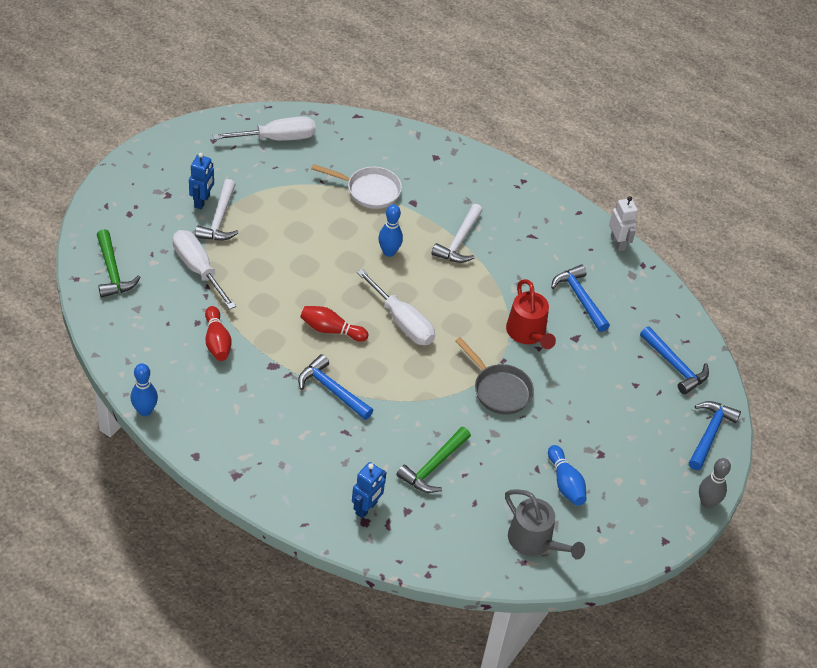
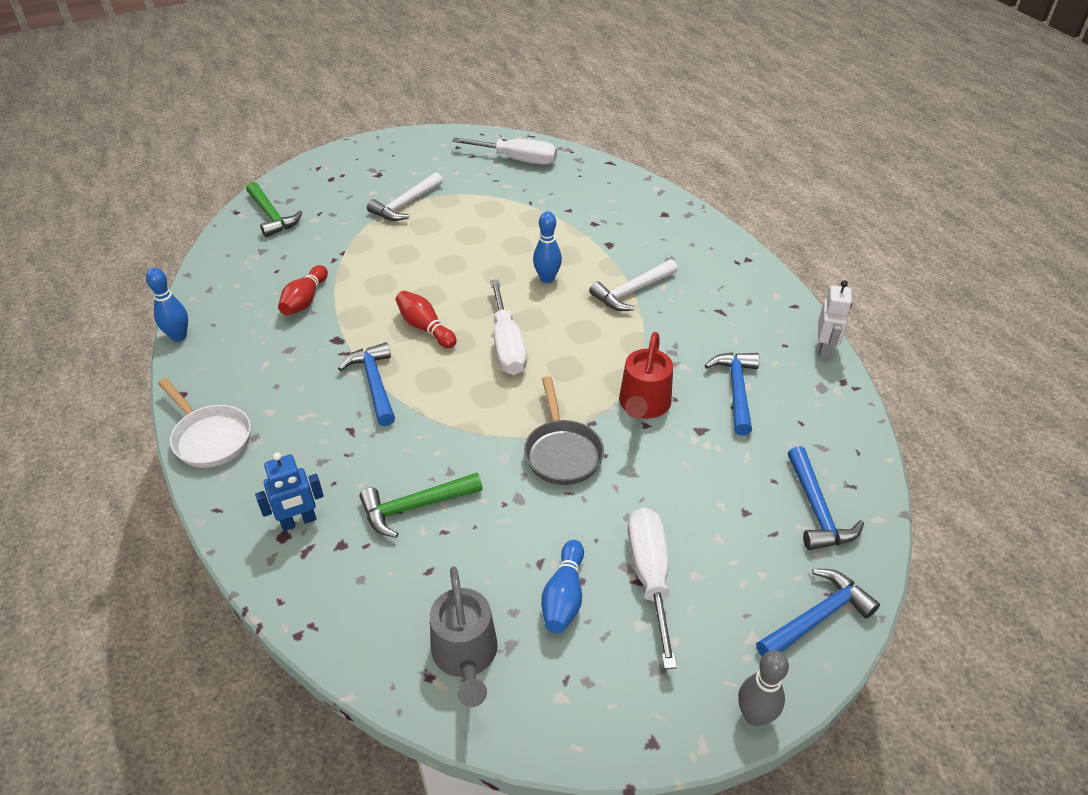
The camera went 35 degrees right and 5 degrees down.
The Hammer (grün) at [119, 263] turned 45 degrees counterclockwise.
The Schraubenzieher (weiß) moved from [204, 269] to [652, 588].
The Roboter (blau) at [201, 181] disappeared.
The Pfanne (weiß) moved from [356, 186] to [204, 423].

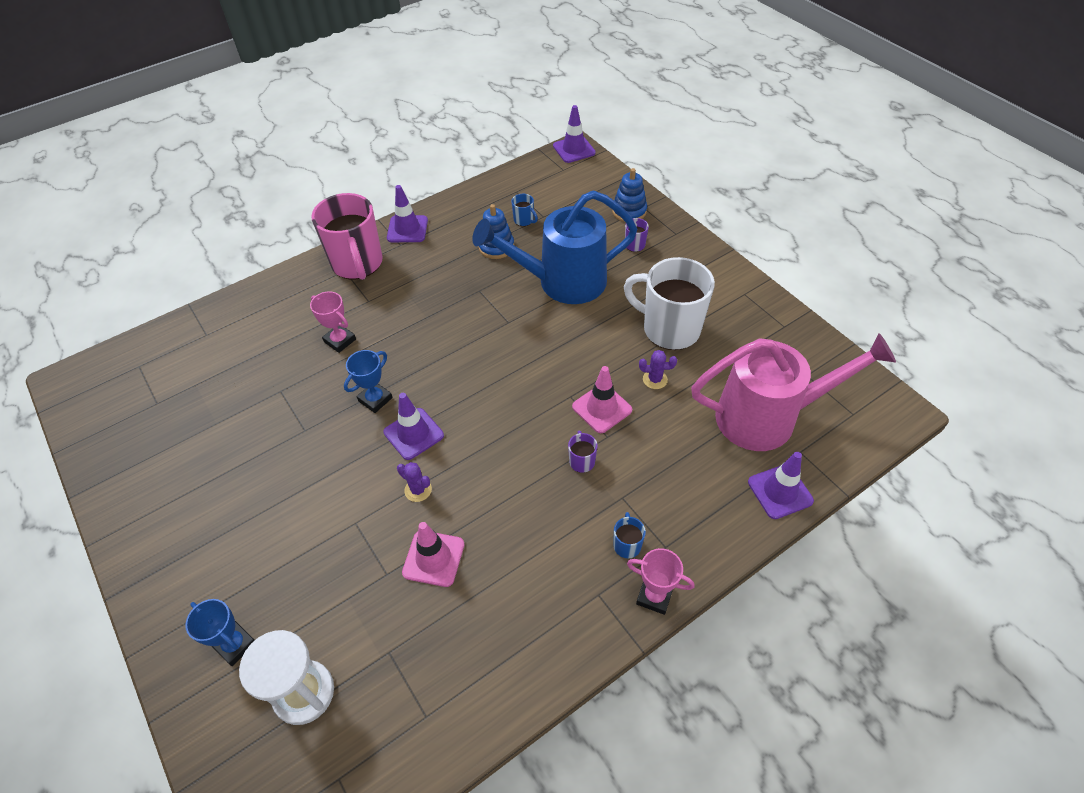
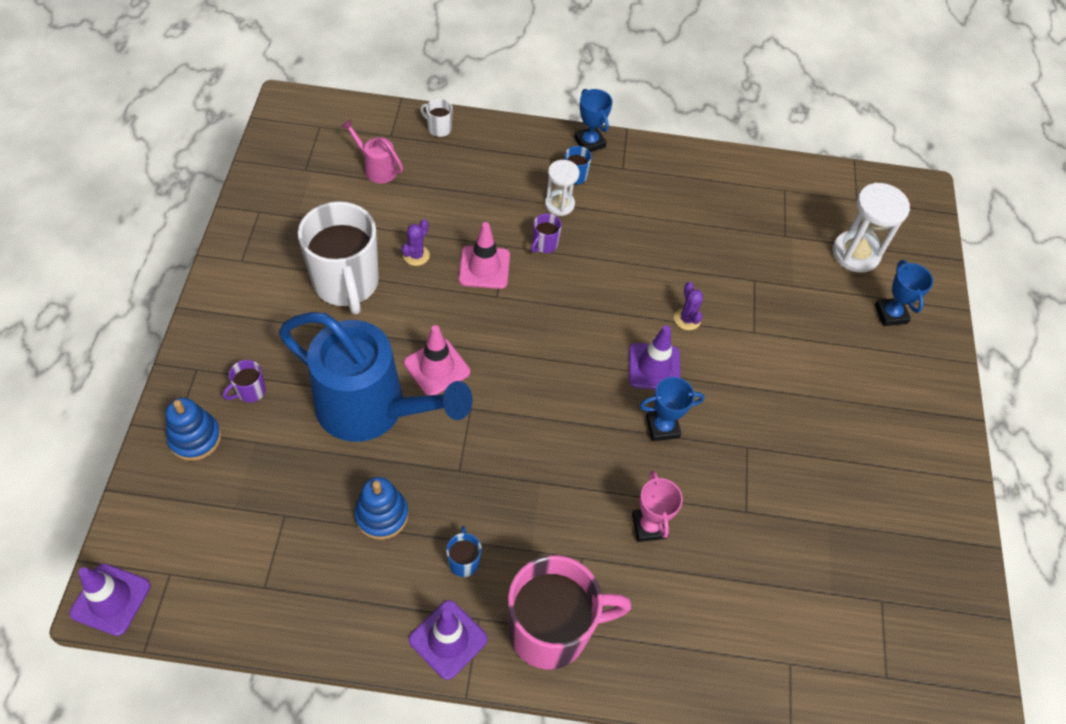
The camera went 145 degrees left and 5 degrees up.
The Tasse (rosa) at [347, 236] turned 60 degrees clockwise.
The Leitkegel (rosa) moved from [433, 554] to [437, 360].
The Tasse (blau) moved from [524, 210] to [463, 551].
The Pokal (rosa) at [661, 581] became the Pokal (blau) at [593, 120].
The Kaktus (lila) at [658, 369] turned 75 degrees clockwise.
The Gießkanne (rosa) at [793, 392] changed to 0.42 times the size.
The Leitkegel (lila) at [781, 485] was replaced by the Tasse (weiß) at [436, 118].
The Sanduhr (weiß) at [562, 188] appeared.

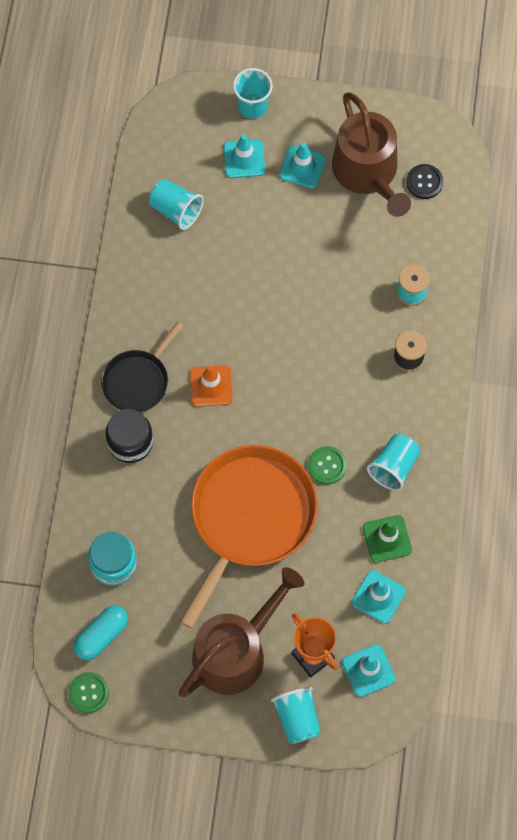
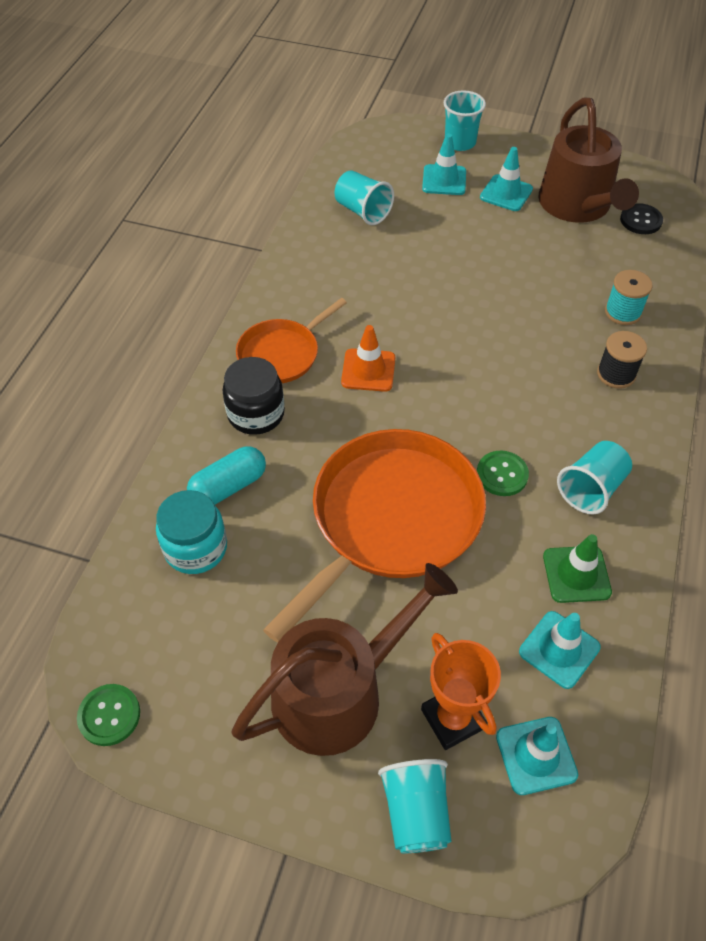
The camera went 10 degrees right and 15 degrees down.
The Kapsel (türkis) moved from [101, 632] to [226, 475].
The Pfanne (schwarz) at [142, 367] became the Pfanne (orange) at [291, 340].

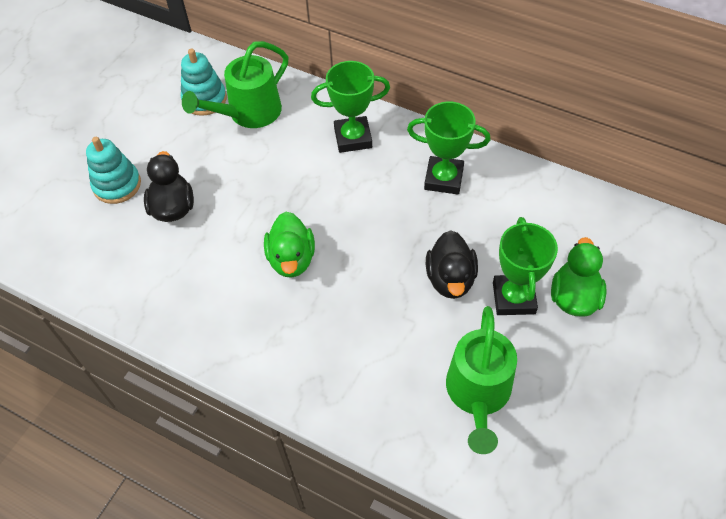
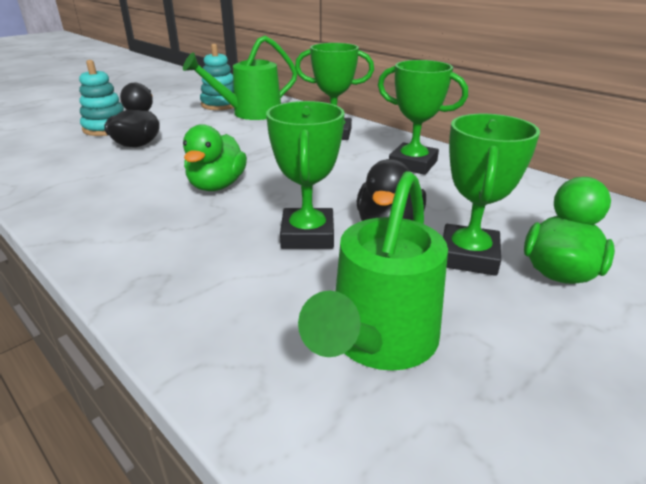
The camera went 15 degrees right and 25 degrees down.
The Pokal (grün) at [305, 175] appeared.

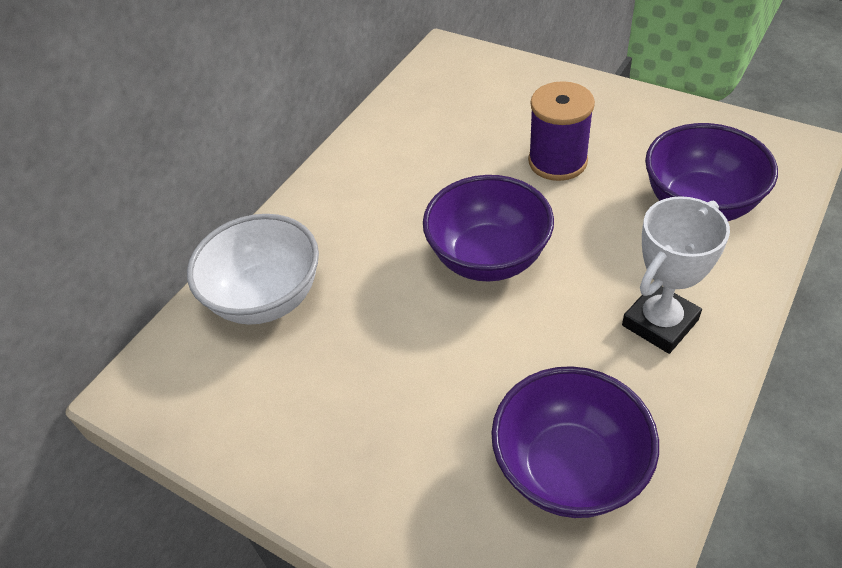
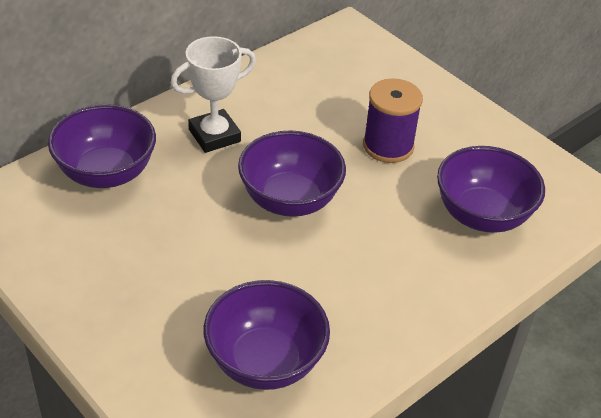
The camera went 10 degrees right and 5 degrees down.
The Schüssel (weiß) at [253, 269] became the Schüssel (lila) at [102, 146].
The Pokal (weiß) moved from [676, 275] to [213, 94].

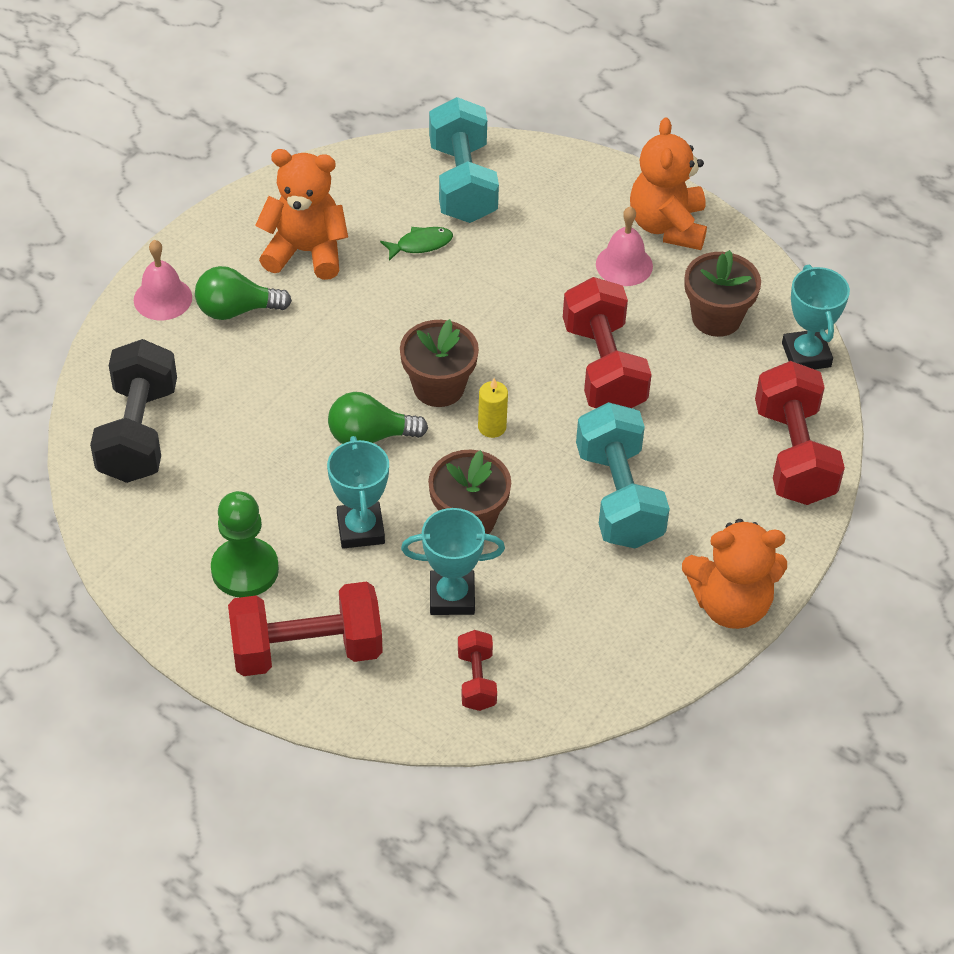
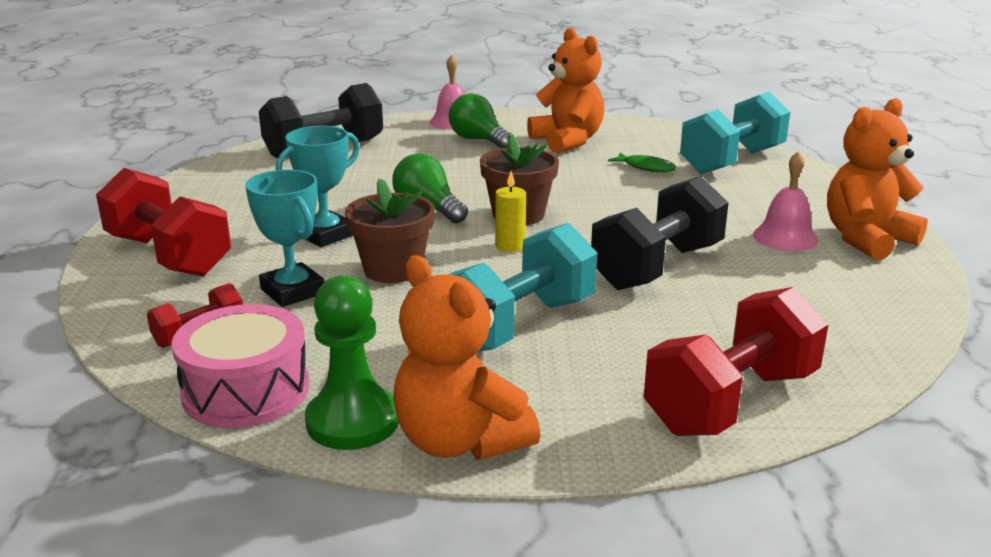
The camera went 55 degrees right and 25 degrees down.
The Bauer (grün) moved from [245, 544] to [352, 362].
The Hantel (rot) at [607, 342] became the Hantel (schwarz) at [659, 233].
The Blumentopf (braun) at [722, 293] disappeared.
The Pokal (türkis) at [816, 317] disappeared.
The Trommel (rosa) at [240, 366] appeared.

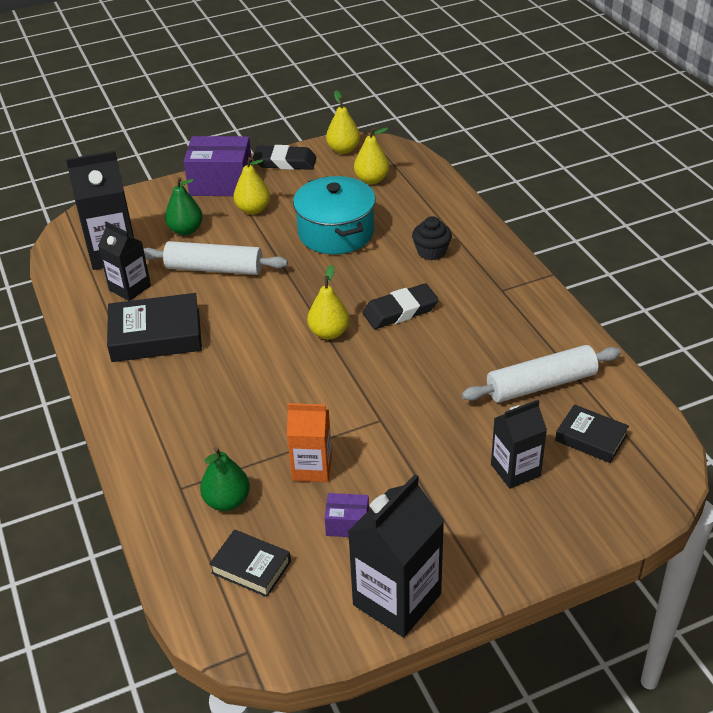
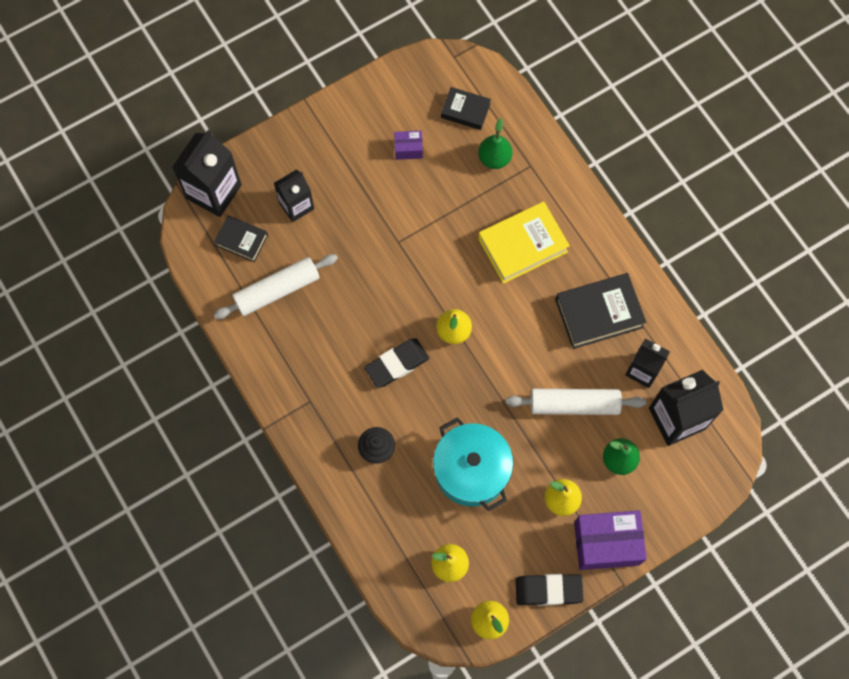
The camera went 170 degrees right and 30 degrees up.
The Getränkekarton (orange) at [309, 442] disappeared.
The Getränkekarton (schwarz) moved from [396, 555] to [207, 173].
The Buch (gelb) at [524, 243] appeared.

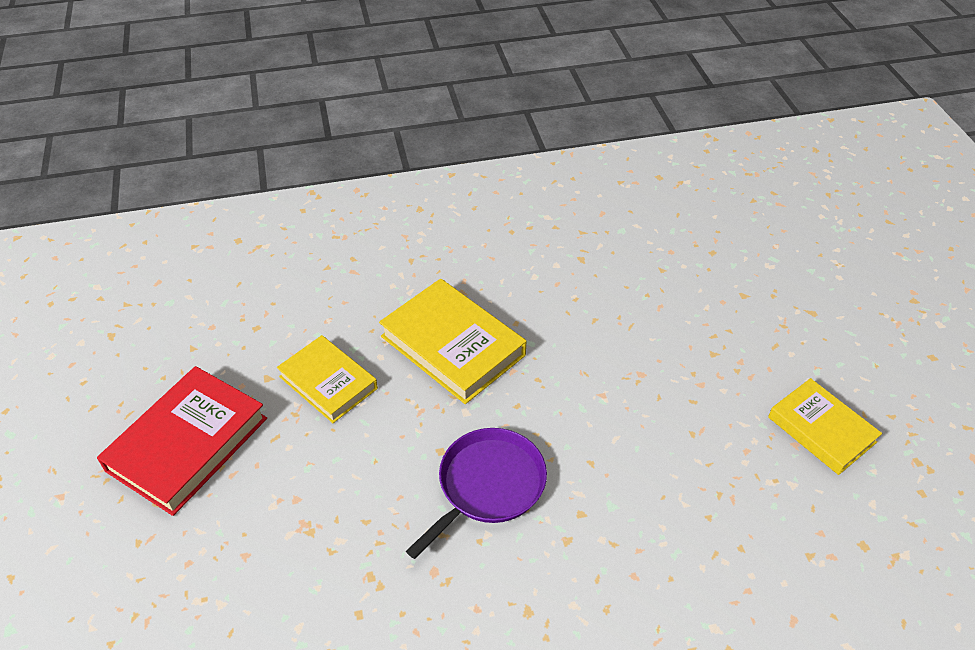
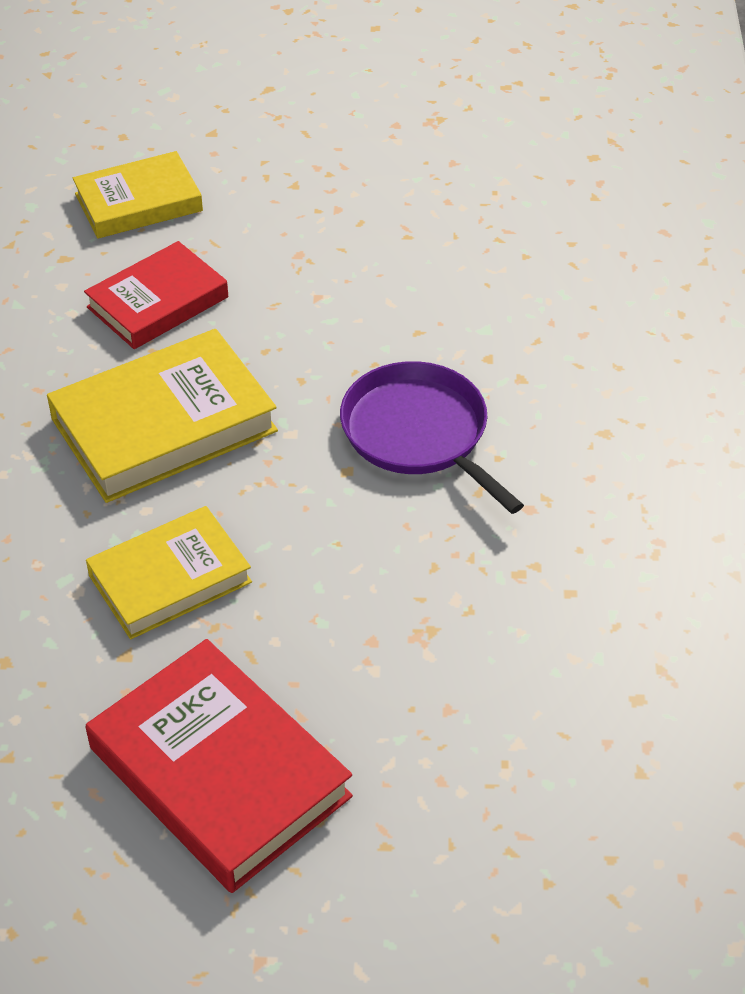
The camera went 75 degrees left and 0 degrees up.
The Buch (gelb) moved from [825, 426] to [138, 195].
The Buch (rot) at [156, 295] appeared.

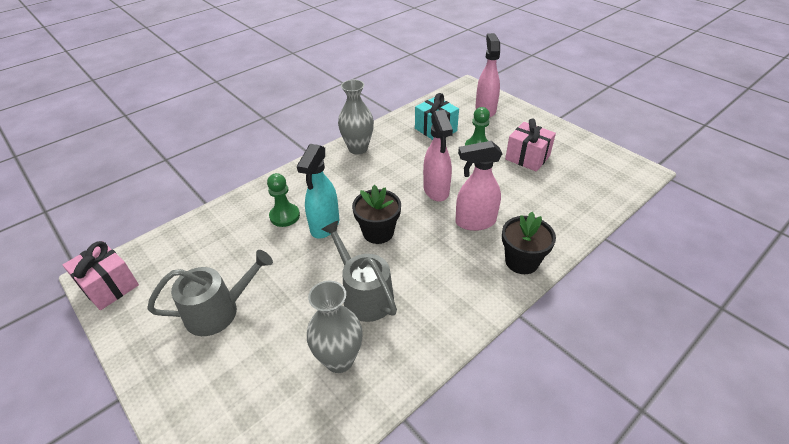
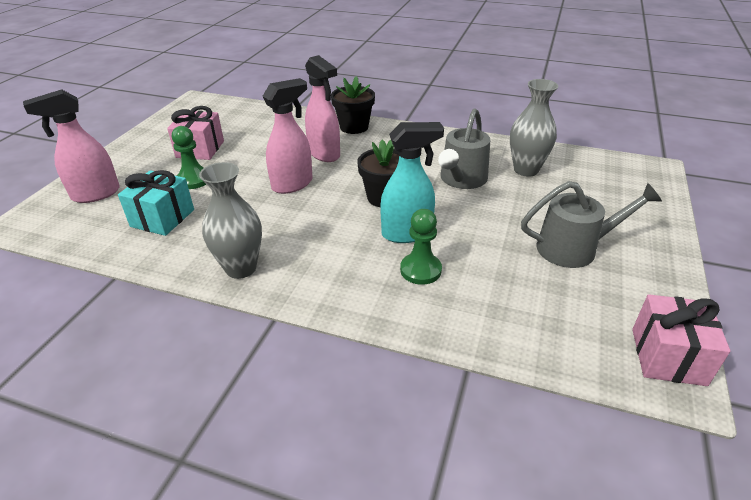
The camera went 120 degrees left and 5 degrees down.
The Gießkanne (grau) at [210, 293] turned 135 degrees clockwise.

